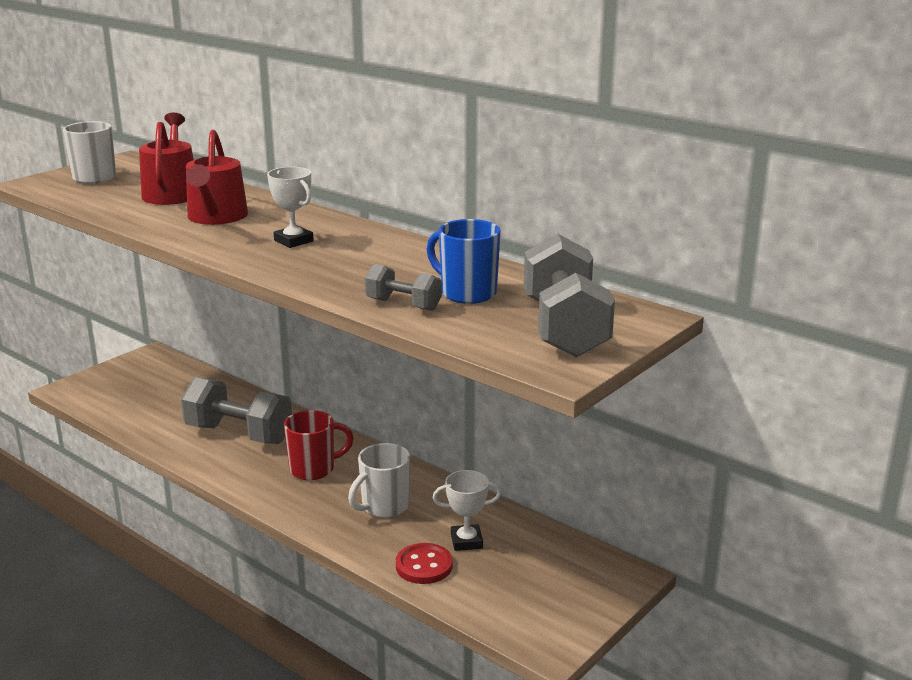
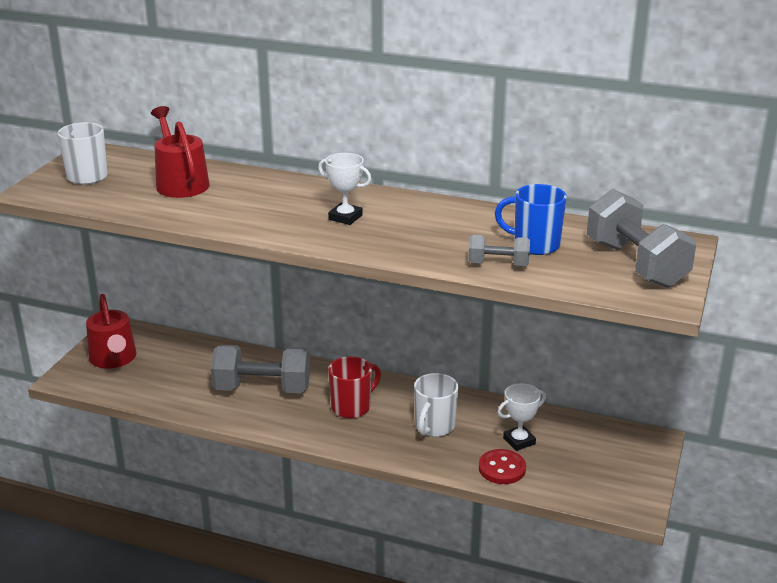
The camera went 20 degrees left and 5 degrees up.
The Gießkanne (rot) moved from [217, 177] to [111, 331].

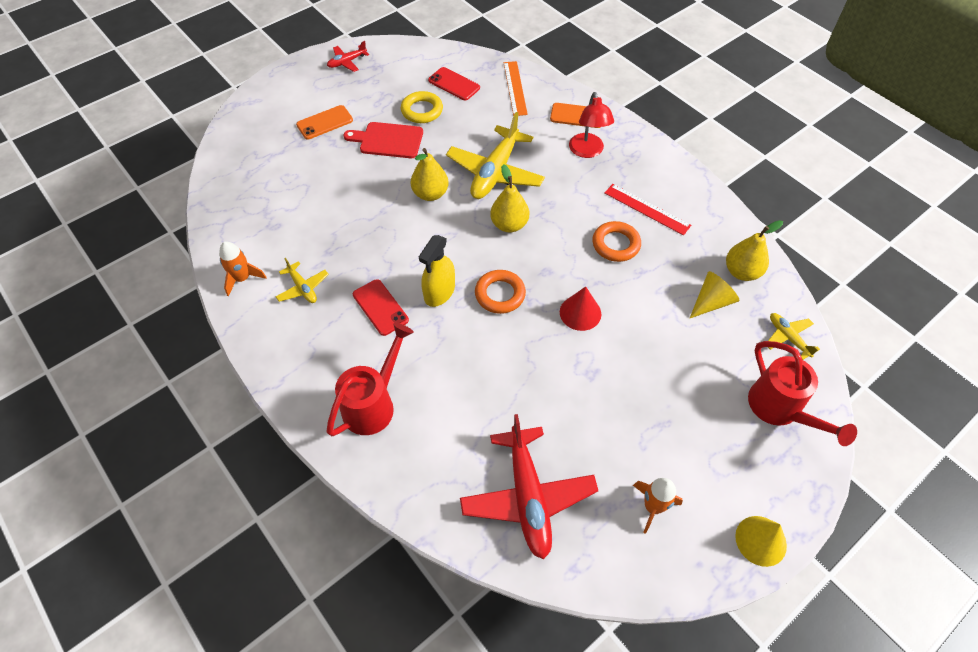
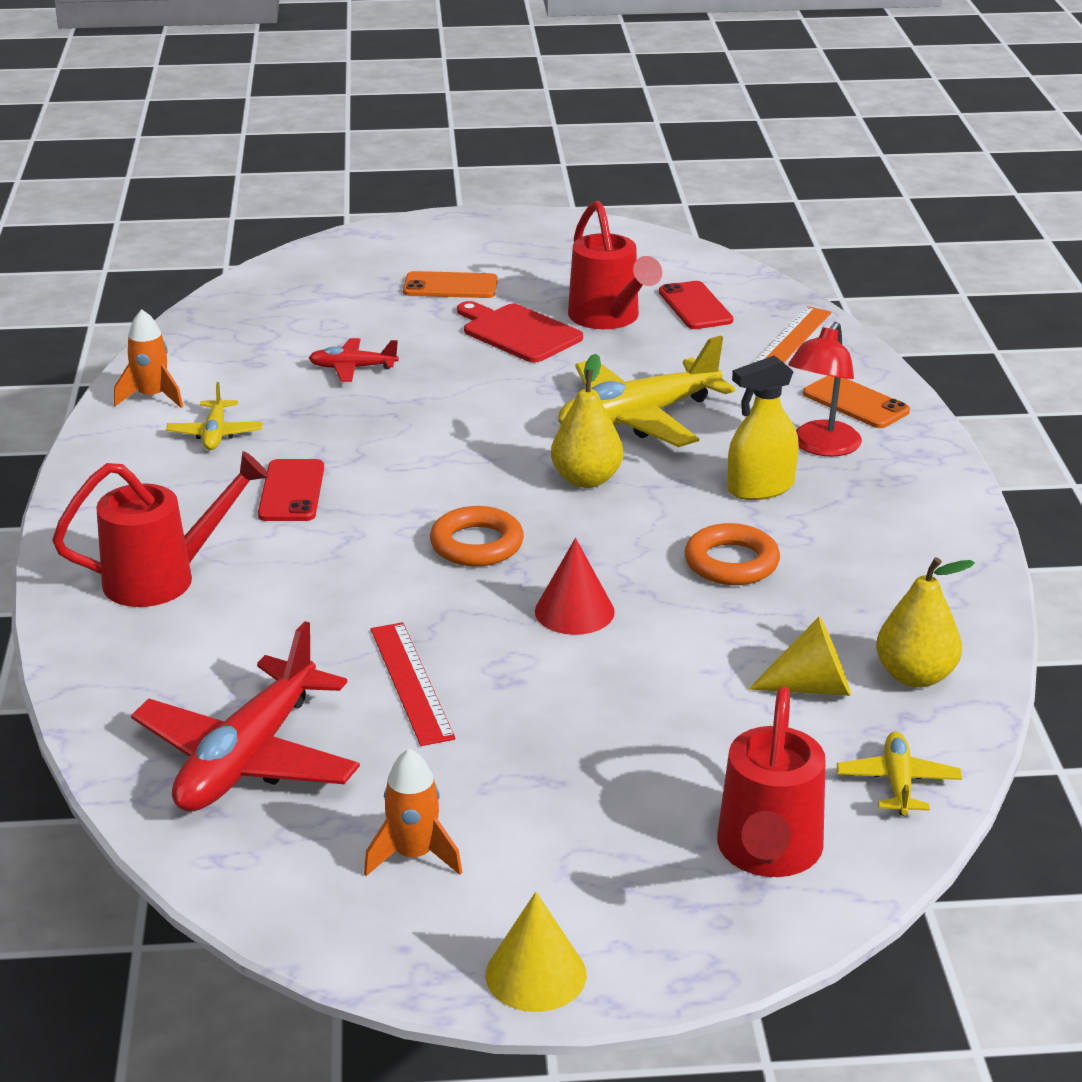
The camera went 35 degrees right and 25 degrees down.
The Flugzeug (rot) moved from [348, 56] to [354, 360].
The Ring (gelb) at [422, 107] was replaced by the Gießkanne (rot) at [615, 265].
The Birne (gelb) at [430, 174] disappeared.
The Sprühflasche (gelb) moved from [437, 271] to [763, 427].
The Lineal (rot) moved from [648, 209] to [413, 684].

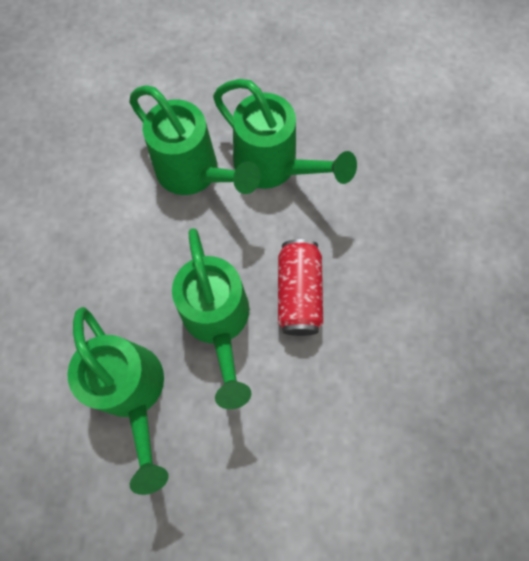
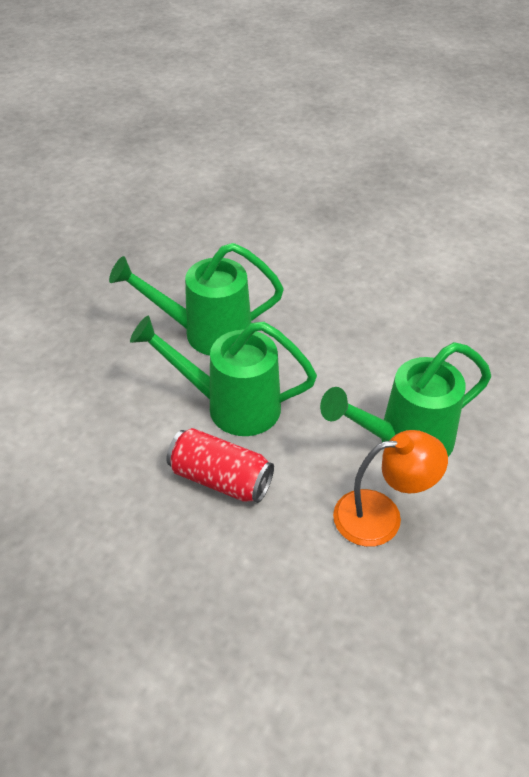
The camera went 115 degrees right and 25 degrees down.
The Gießkanne (grün) at [285, 134] was replaced by the Lampe (orange) at [390, 488].

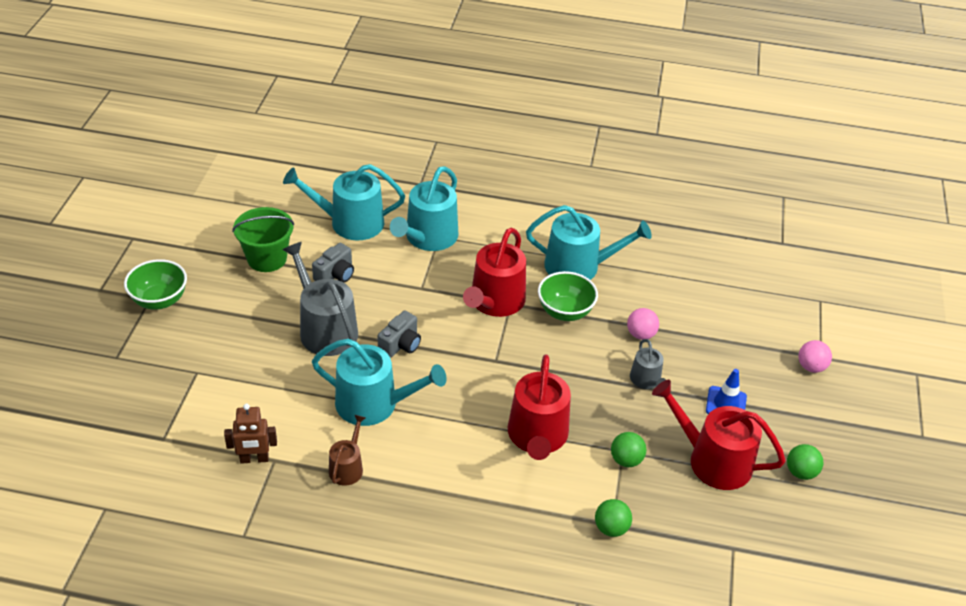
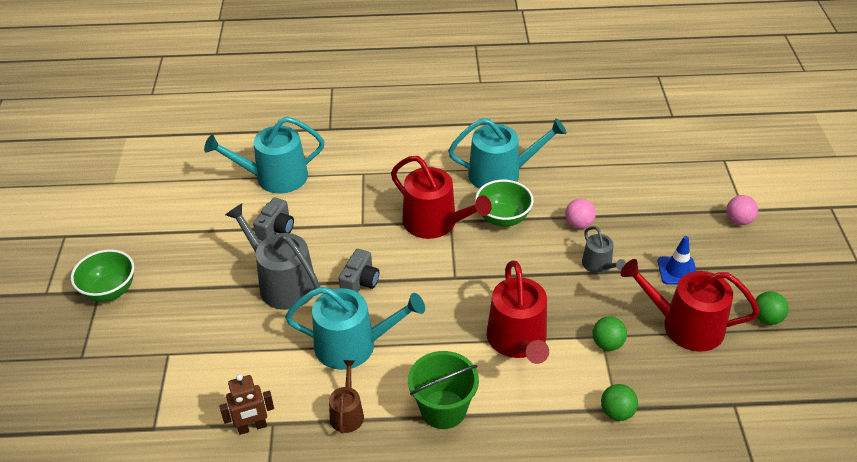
The camera went 10 degrees left and 0 degrees up.
The Eimer (grün) moved from [263, 239] to [443, 390].
The Gießkanne (türkis) at [424, 208] disappeared.
The Gießkanne (rot) at [494, 272] turned 60 degrees counterclockwise.

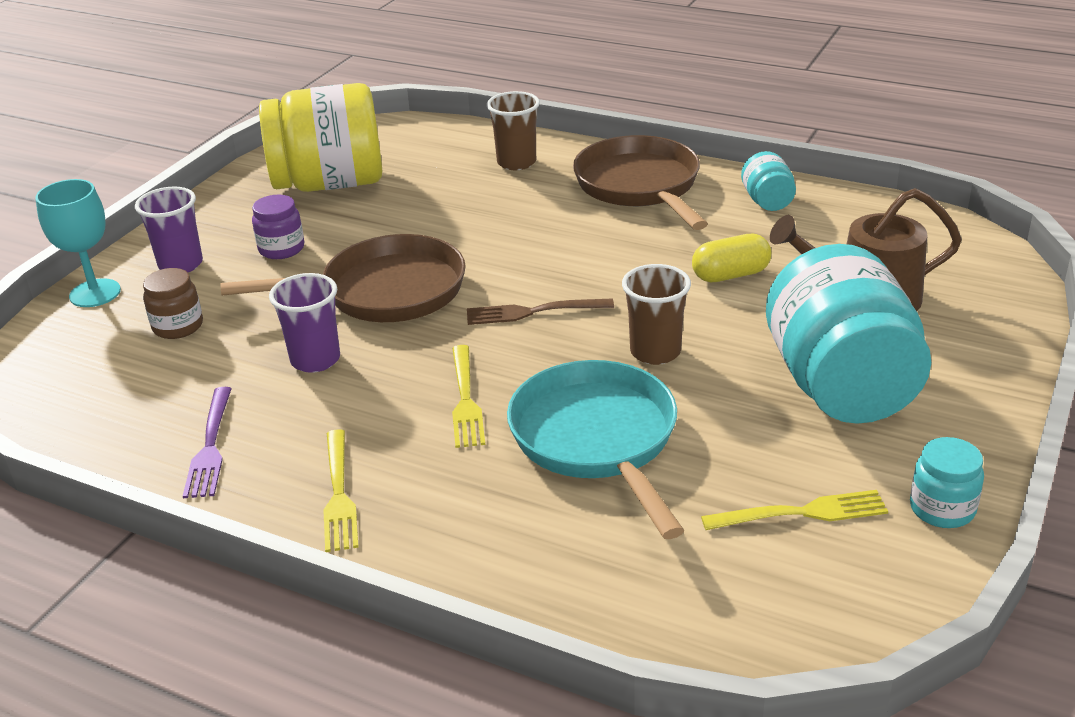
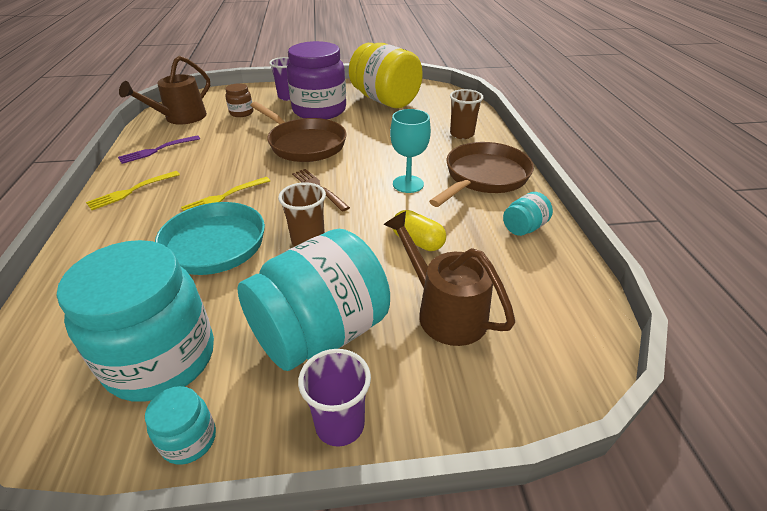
The camera went 55 degrees right and 5 degrees up.
The Kelch (türkis) moved from [78, 243] to [410, 151].
The Einmachglas (lila) at [278, 227] changed to 2.29 times the size.
The Becher (lila) moved from [304, 323] to [334, 398].
The Gabel (gelb) at [794, 510] was replaced by the Einmachglas (türkis) at [135, 321].
The Gießkanne (braun) at [164, 90] appeared.

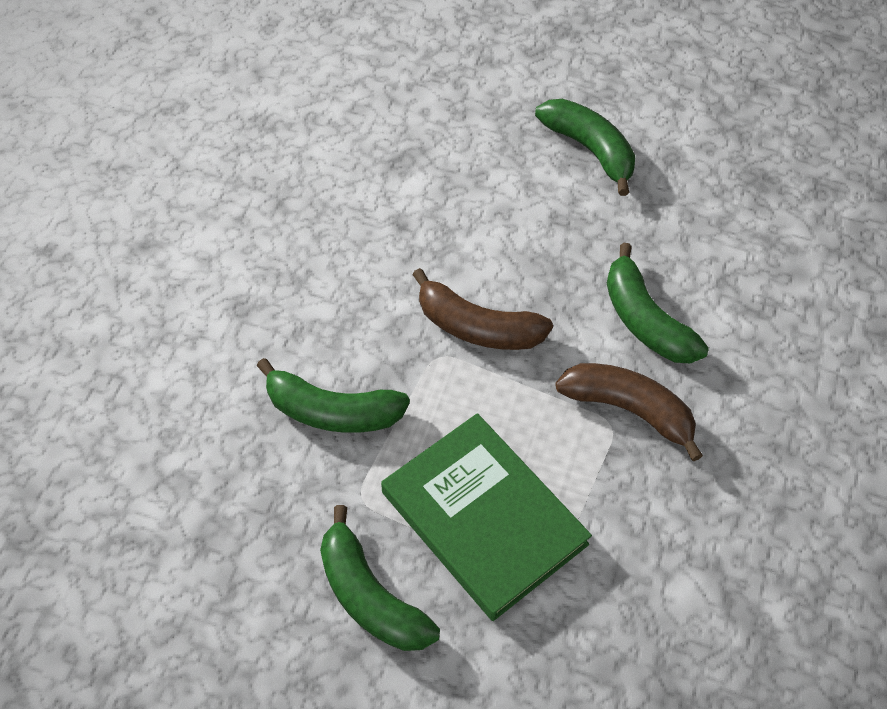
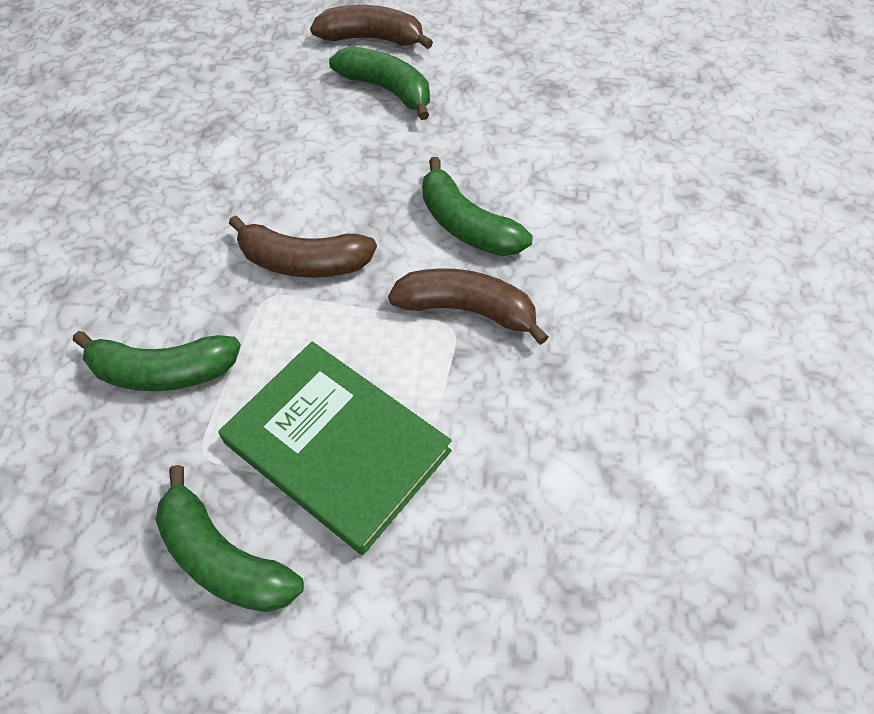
The camera went 10 degrees left and 0 degrees up.
The Banane (braun) at [371, 27] appeared.

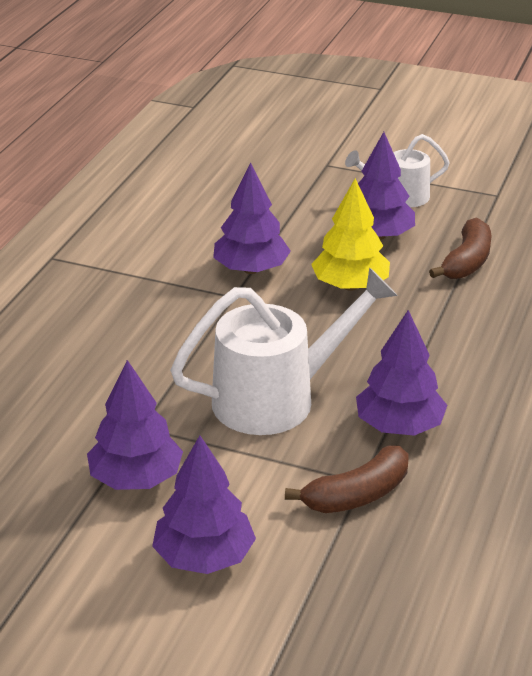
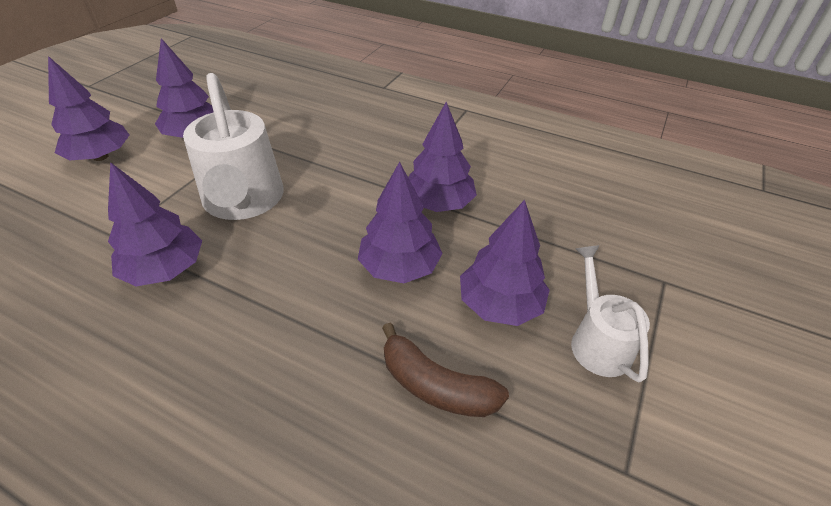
The camera went 95 degrees right and 10 degrees up.
The Banane (braun) at [347, 479] disappeared.
The Baum (gelb) at [350, 234] became the Baum (lila) at [400, 222].

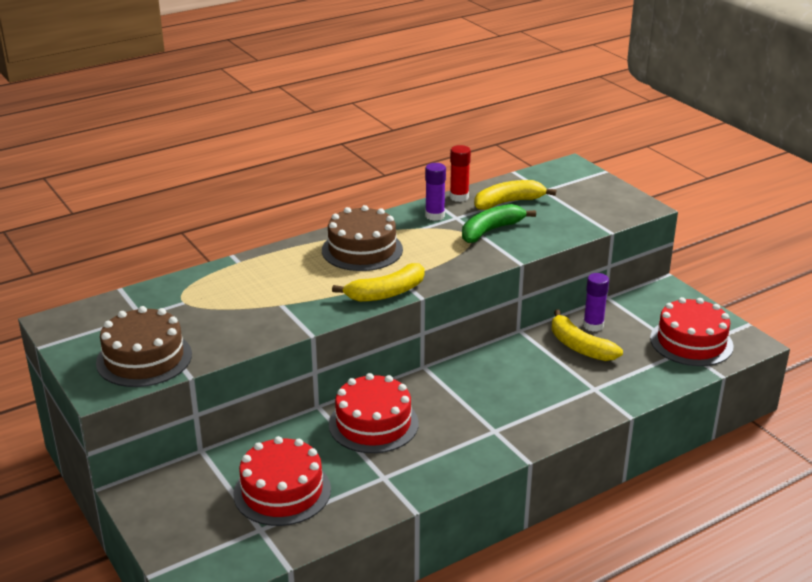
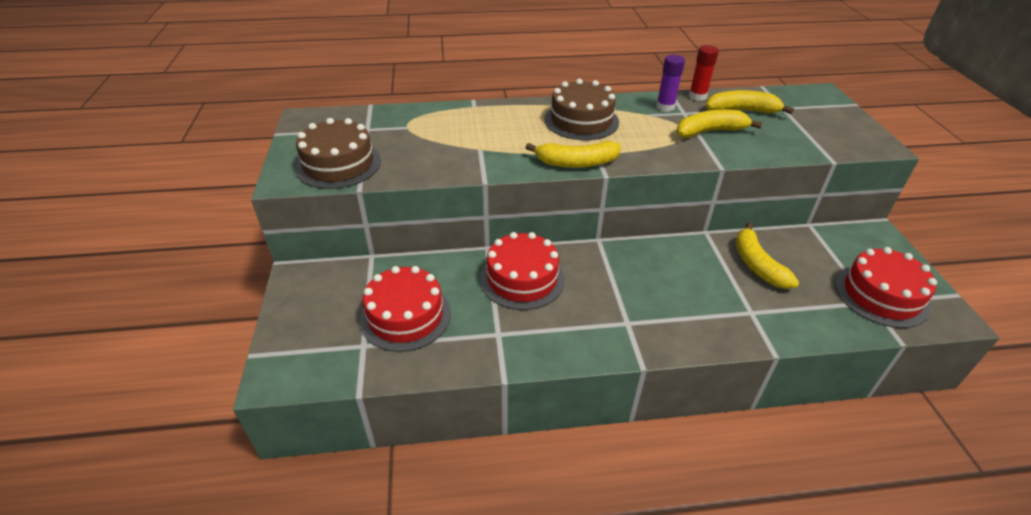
The camera went 25 degrees right and 10 degrees up.
The Banane (grün) at [499, 223] became the Banane (gelb) at [719, 124].
The Klebestift (lila) at [596, 302] disappeared.

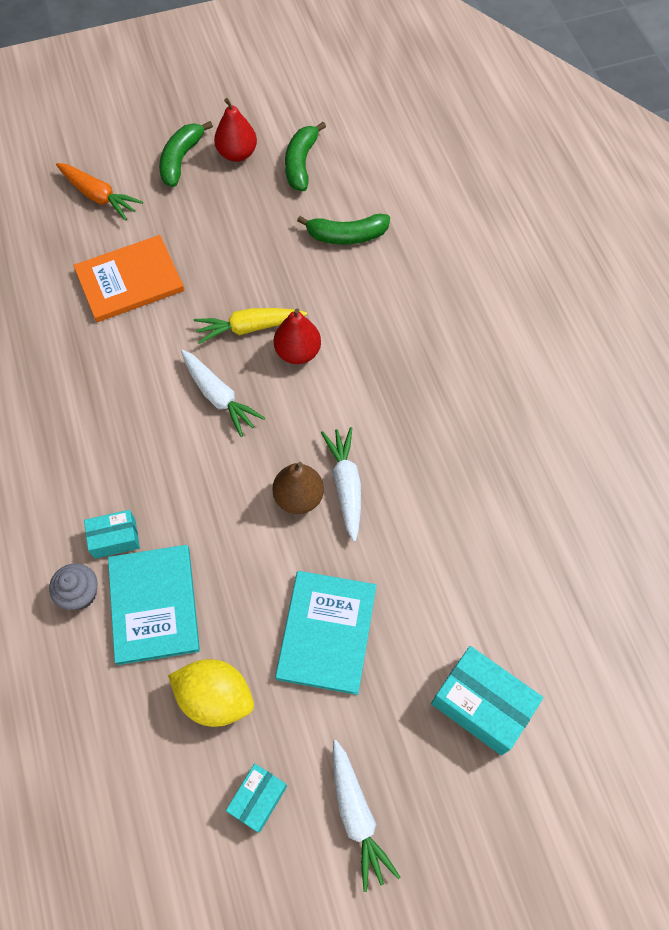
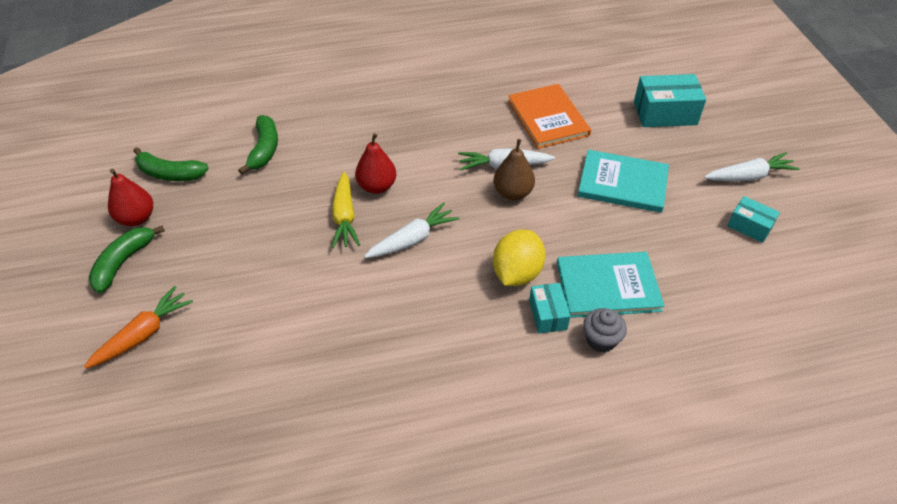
The camera went 85 degrees left and 15 degrees down.
The Buch (orange) moved from [128, 278] to [549, 116].
The Banane (grün) at [186, 154] turned 90 degrees clockwise.
The Zitrone (gelb) moved from [211, 693] to [519, 258].
The Schachtel (türkis) at [487, 701] turned 45 degrees clockwise.

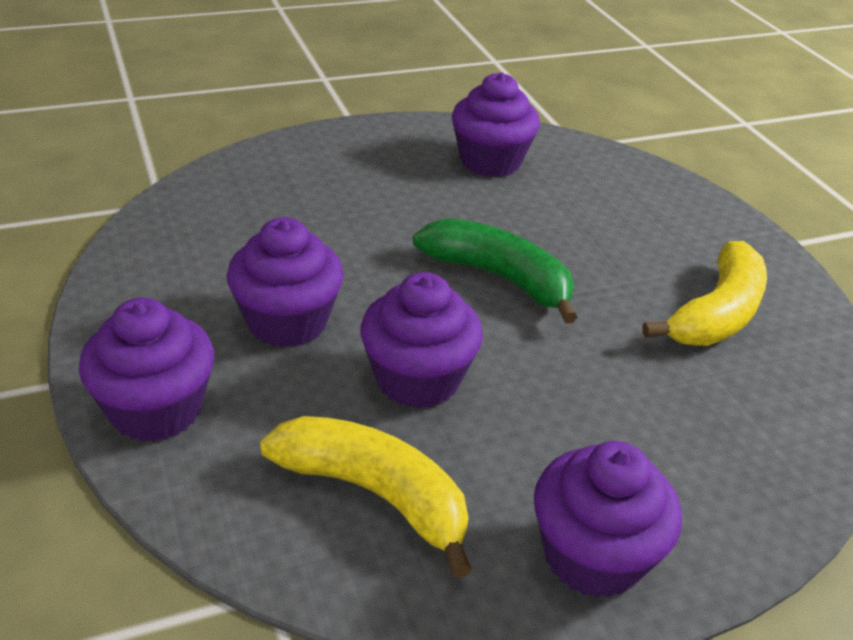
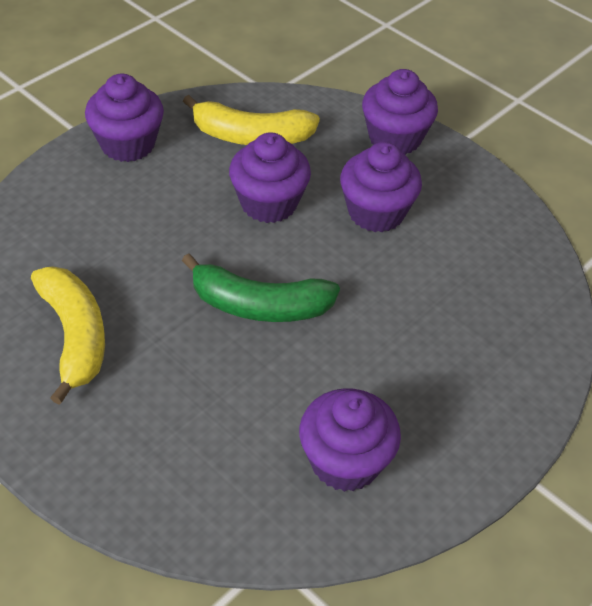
The camera went 155 degrees right and 10 degrees up.
The Banane (gelb) at [704, 293] turned 150 degrees clockwise.

